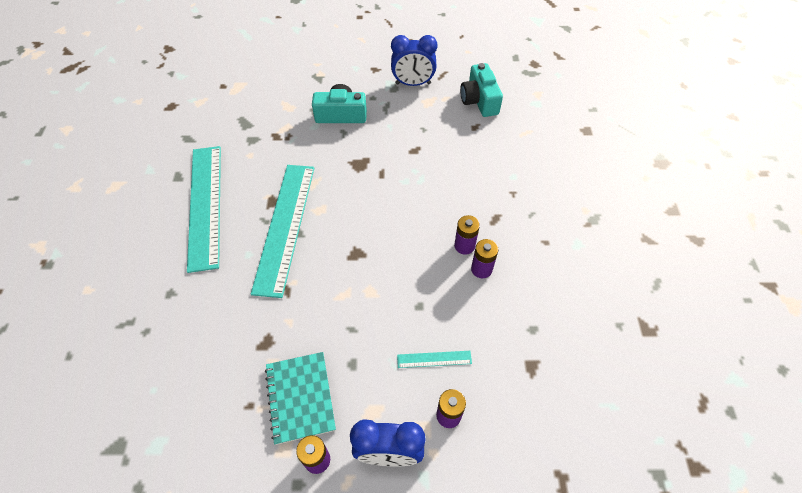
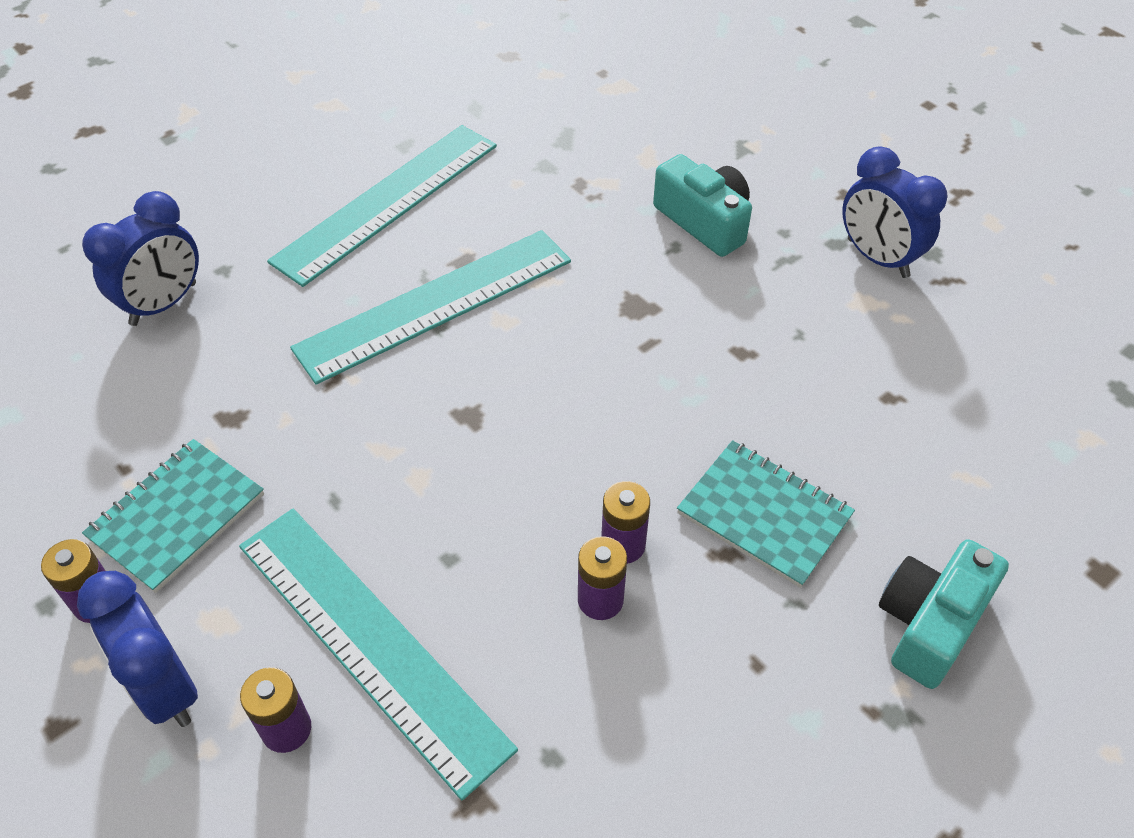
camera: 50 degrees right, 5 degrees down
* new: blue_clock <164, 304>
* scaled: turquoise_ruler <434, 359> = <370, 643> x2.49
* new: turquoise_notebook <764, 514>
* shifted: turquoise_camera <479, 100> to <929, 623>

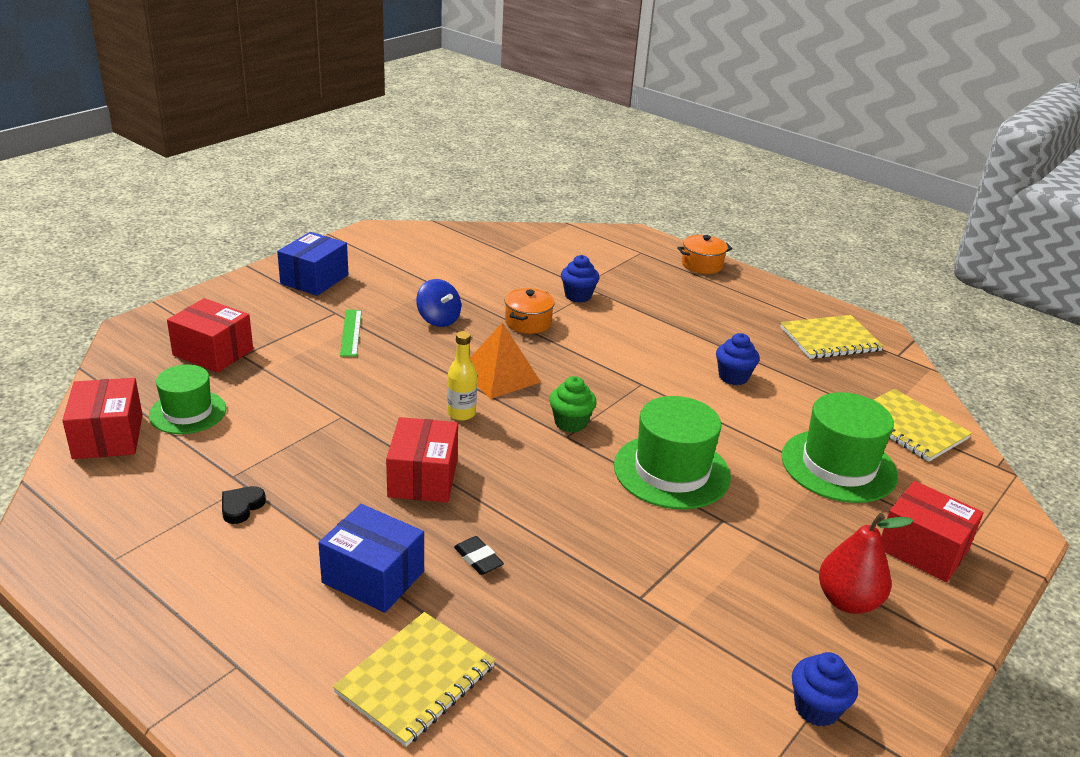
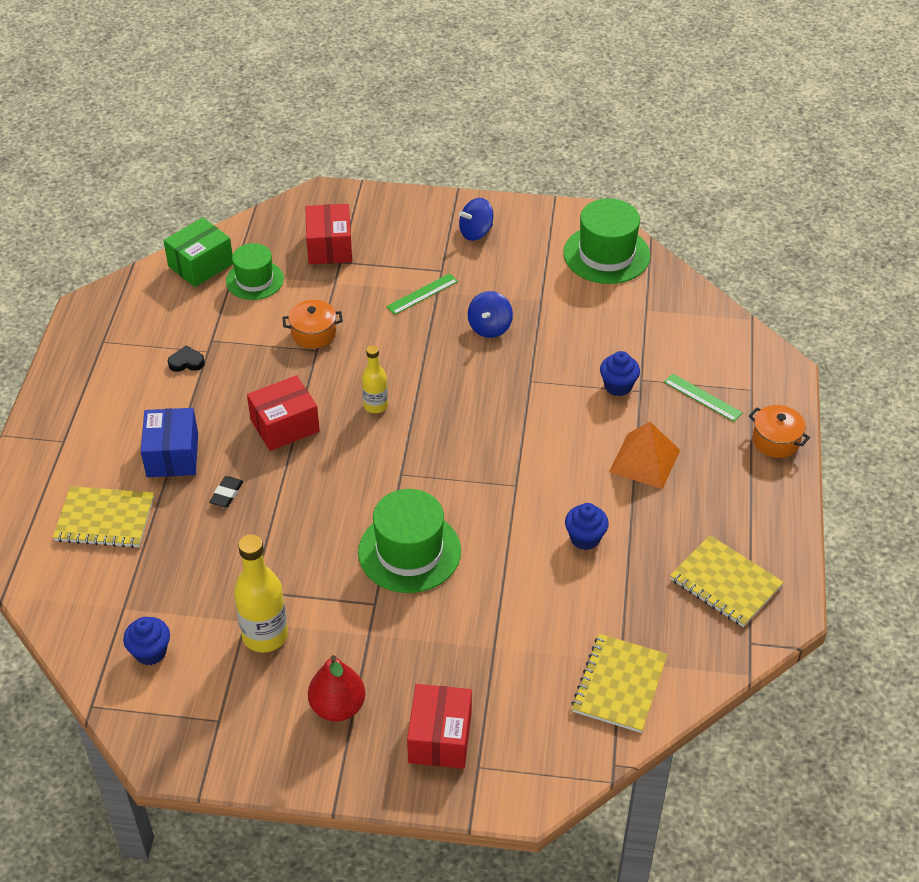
camera: 60 degrees right, 15 degrees up
* shifted: blue_cupcake <816, 708> to <150, 652>
* repainted: red_box <108, 436> to green_box <201, 265>
* new: yellow_bottle <265, 635>
* shifted: orange_pot <528, 322> to <313, 333>
* swapped: blue_box <314, 279> to blue_spinning_top <476, 232>
* shifted: green_hat <838, 466> to <606, 254>
* shifted: orange_pyramid <500, 376> to <644, 461>
* new: green_ruler <702, 397>
* gone: green_cupcake <570, 423>

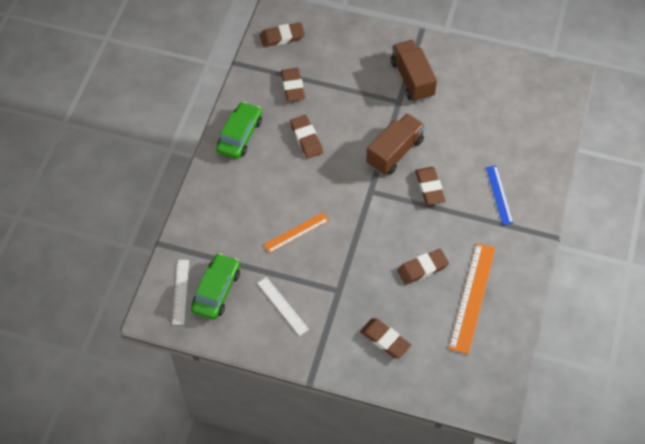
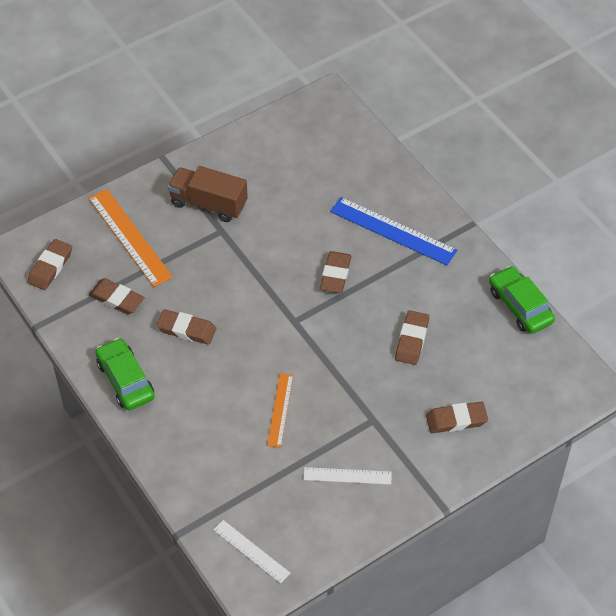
camera: 50 degrees left, 5 degrees down
* shifted: orange_ruler <472, 297> to <129, 237>
* rotated: brown_eraser <429, 187> = <335, 274> 75 degrees clockwise
* scaled: blue_ruler <499, 195> = <393, 231> x1.70
* shifted: green_car <216, 291> to <520, 306>
* gone: brown_truck <395, 152>

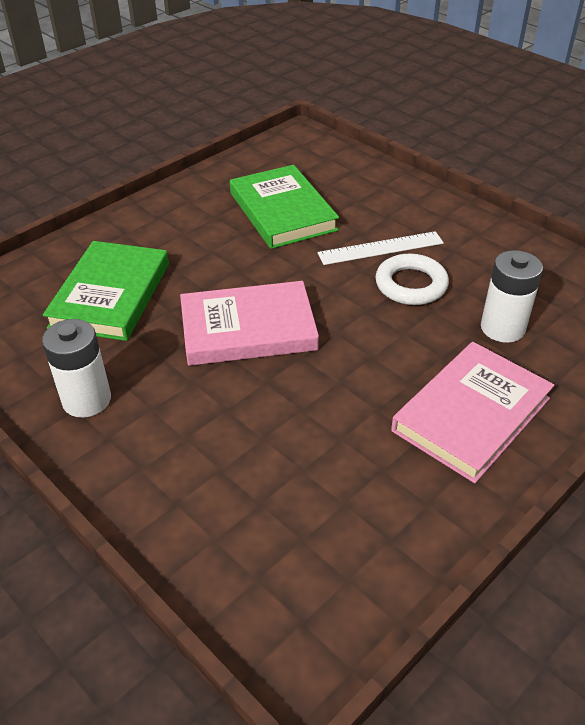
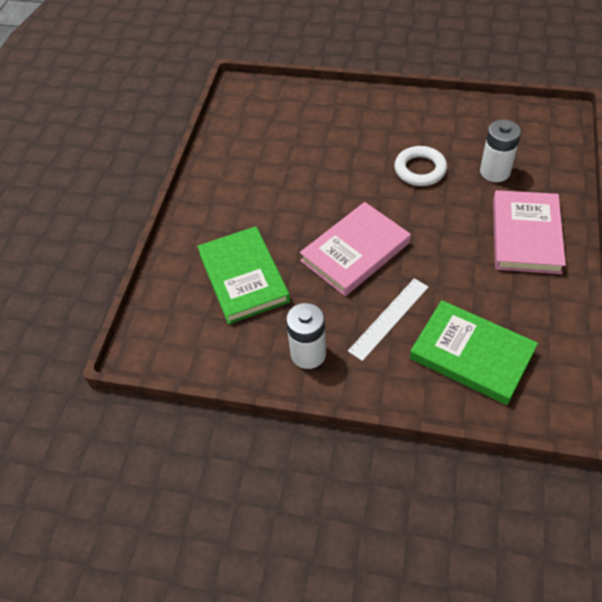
camera: 30 degrees left, 10 degrees up
* shifted: white_ruler <380, 248> to <389, 318>
* shifted: green_book <282, 211> to <471, 354>

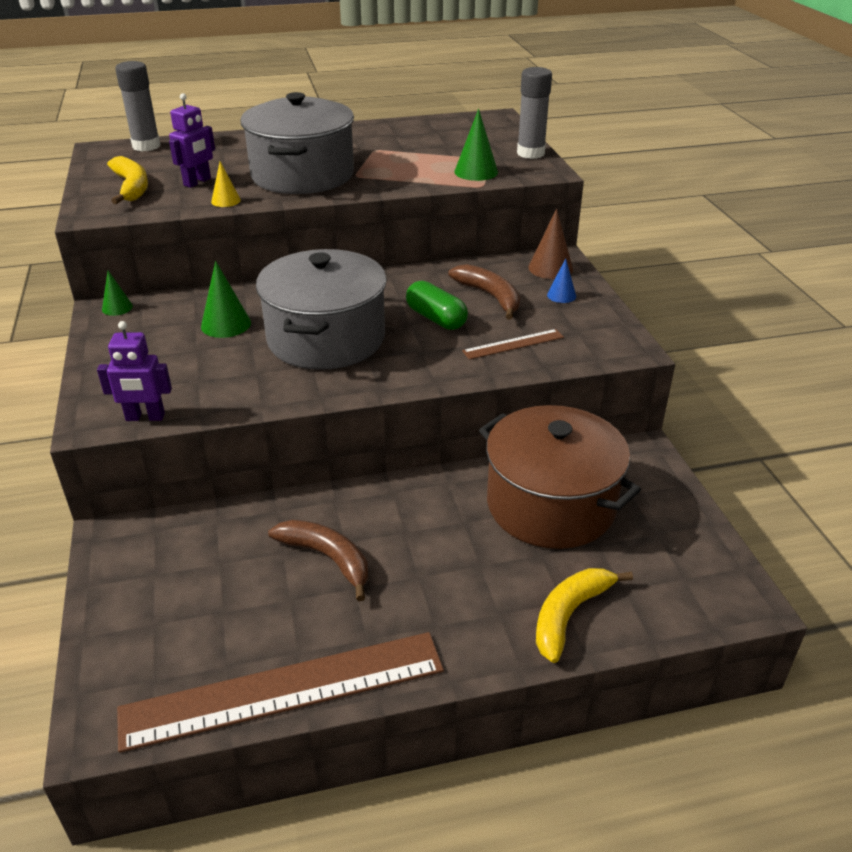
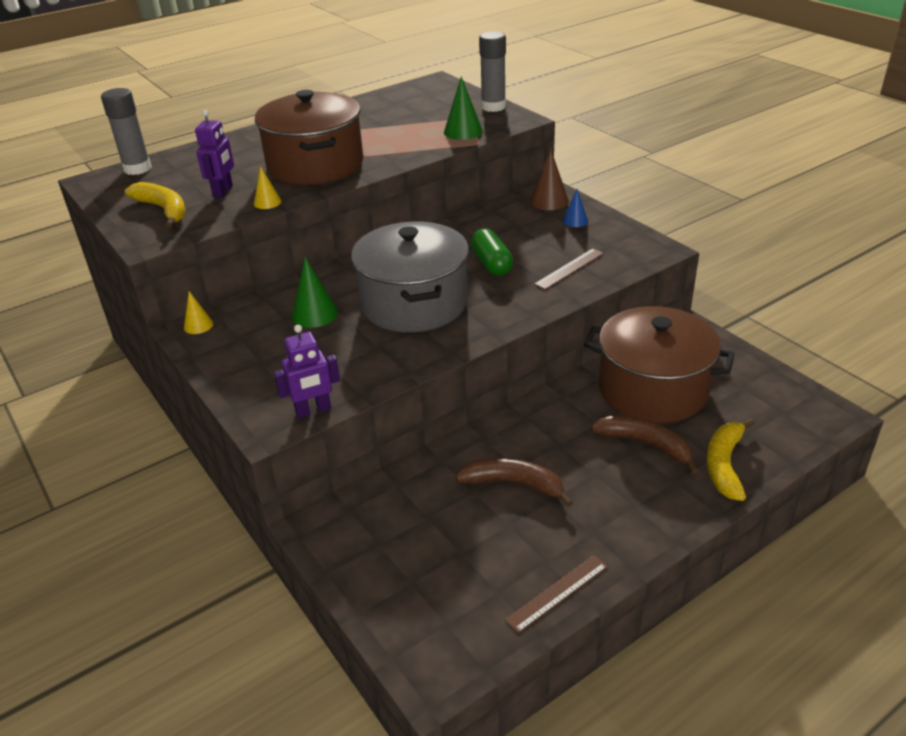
camera: 20 degrees left, 0 degrees up
* repainted: green_cone <117, 308> to yellow_cone <198, 325>
* repainted: grey_pot <302, 175> to brown_pot <315, 165>
* rotated: green_capsule <436, 318> = <491, 264> 45 degrees clockwise
* scaled: brown_ruler <284, 689> = <557, 592> x0.45
* shifted: brown_banana <490, 296> to <645, 444>

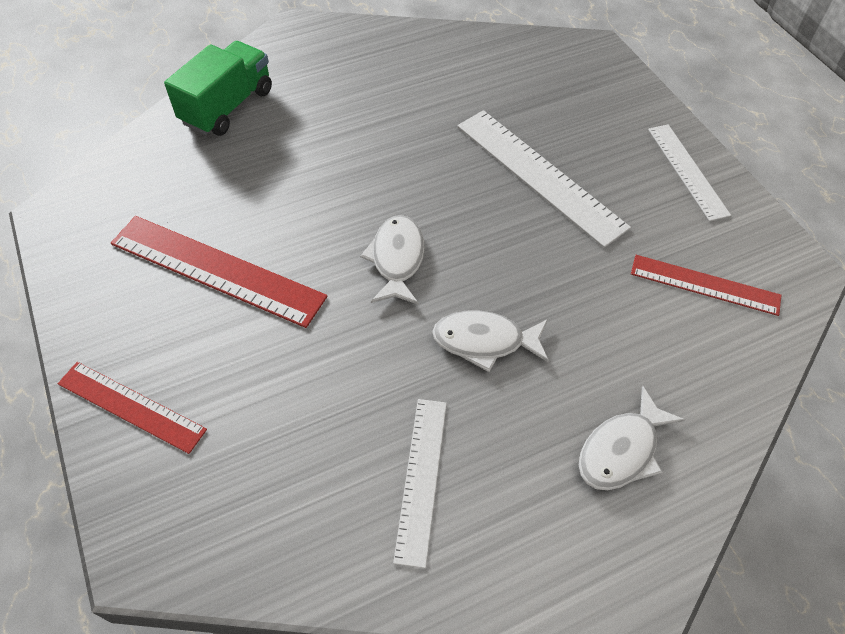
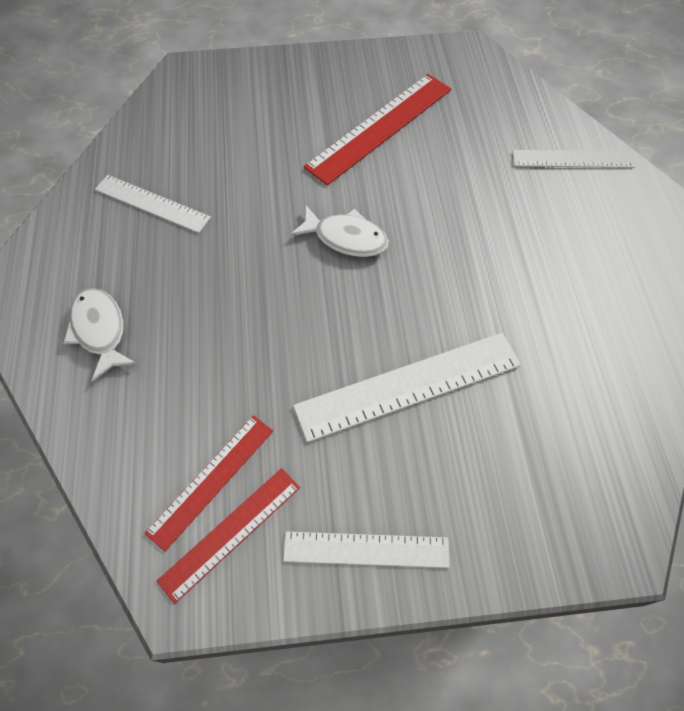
camera: 110 degrees right, 5 degrees up
* shifted: red_ruler <131, 406> to <230, 533>
* swapped: green_truck <227, 107> to white_ruler <572, 159>
* gone: white_fish <484, 341>

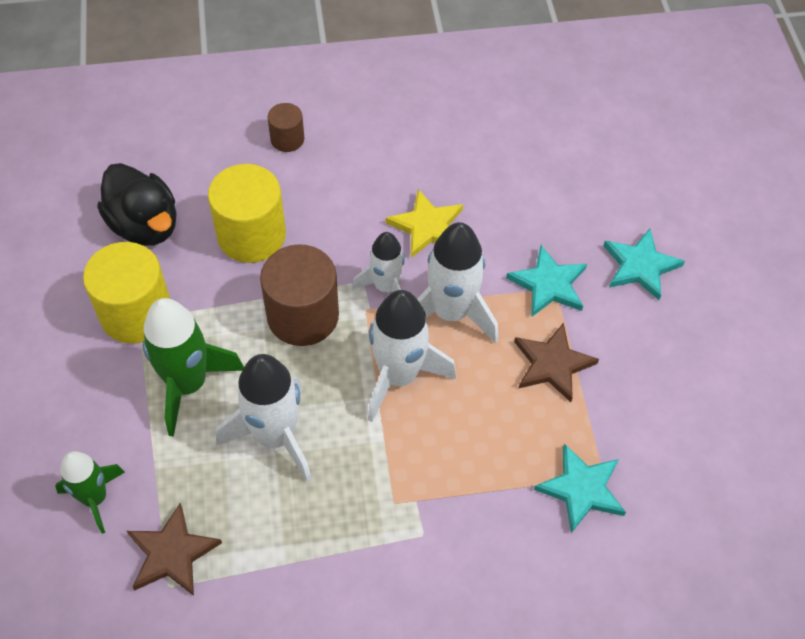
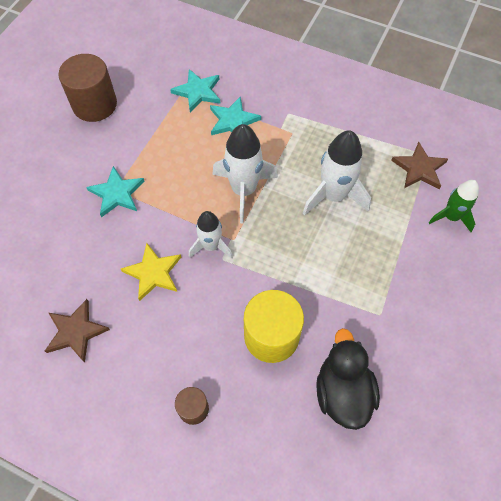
camera: 145 degrees left, 5 degrees up
* shifted: brown_star <552, 364> to <76, 332>
* shifted: brown_cylinder <303, 316> to <94, 104>
* shifted: turquoise_star <640, 266> to <233, 121>
* gone: yellow_cylinder <136, 313>
* gone: green_rocket <188, 384>
* gone: white_rocket <451, 313>

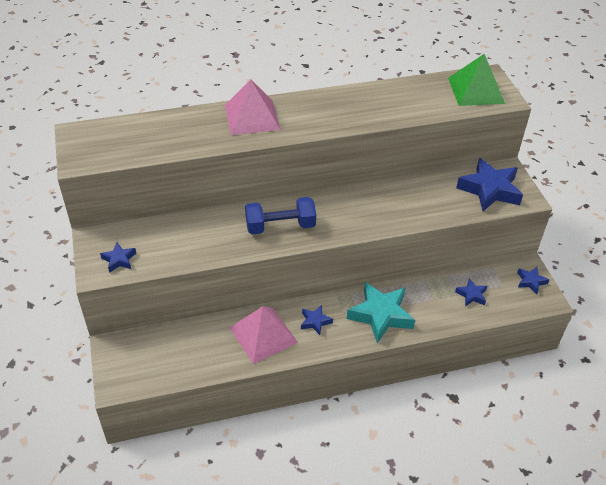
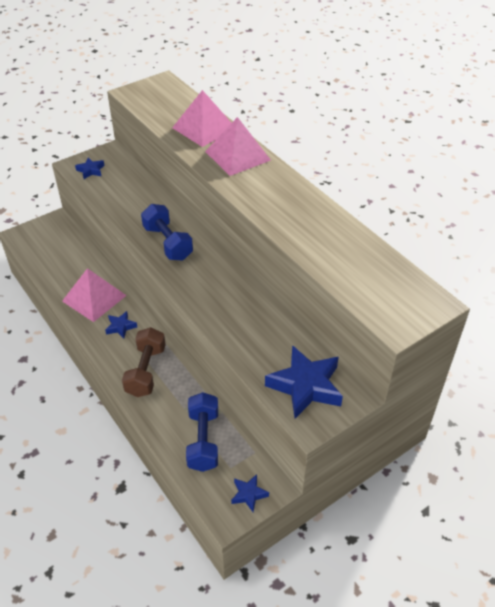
camera: 70 degrees right, 0 degrees up
* swapped: turquoise_star <380, 315> to brown_dumbbell <146, 371>
* new: pink_pyramid <204, 128>
* swapped: blue_star <471, 295> to blue_dumbbell <203, 440>
* gone: green_pyramid <476, 90>

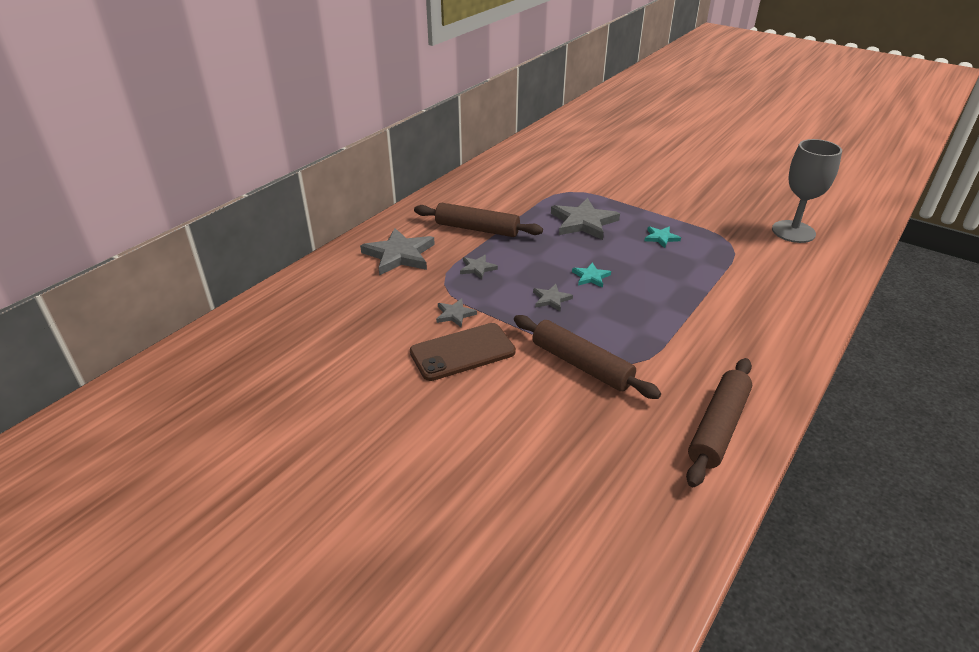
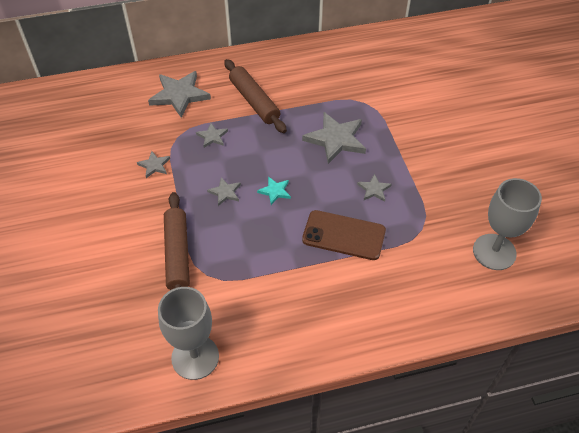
camera: 40 degrees right, 15 degrees up
* swapped: brown_rolling_pin <718, 427> to grey_goblet <195, 357>
* shifted: brown_phone <462, 352> to <343, 235>
* repainted: turquoise_star <661, 238> to grey_star <374, 189>

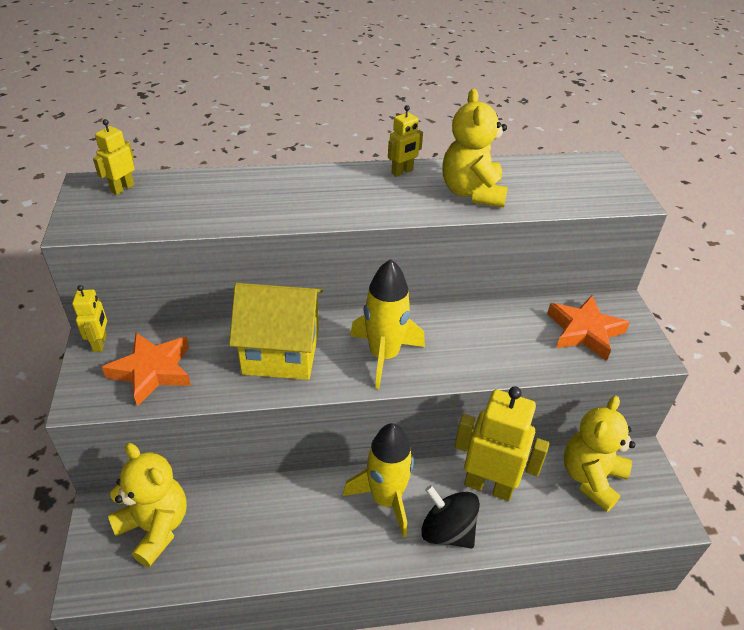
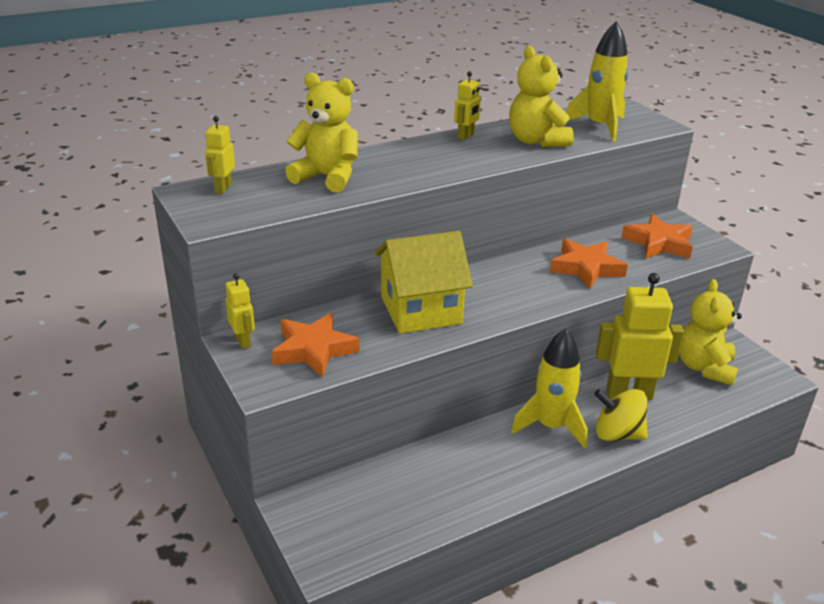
camera: 20 degrees left, 10 degrees down
* shifted: yellow_teddy_bear <155, 527> to <327, 177>
* new: orange_star <586, 268>
* shifted: yellow_rocket <384, 355> to <600, 126>
* repainted: black_spinning_top <447, 531> to yellow_spinning_top <617, 434>

